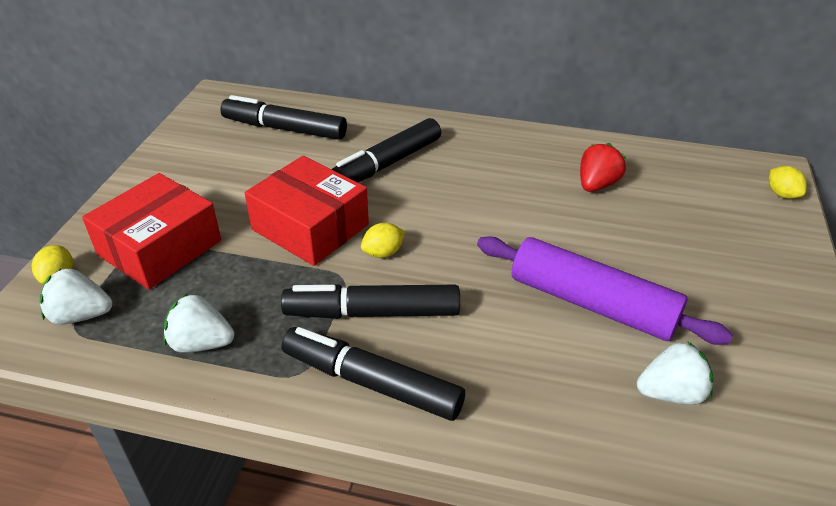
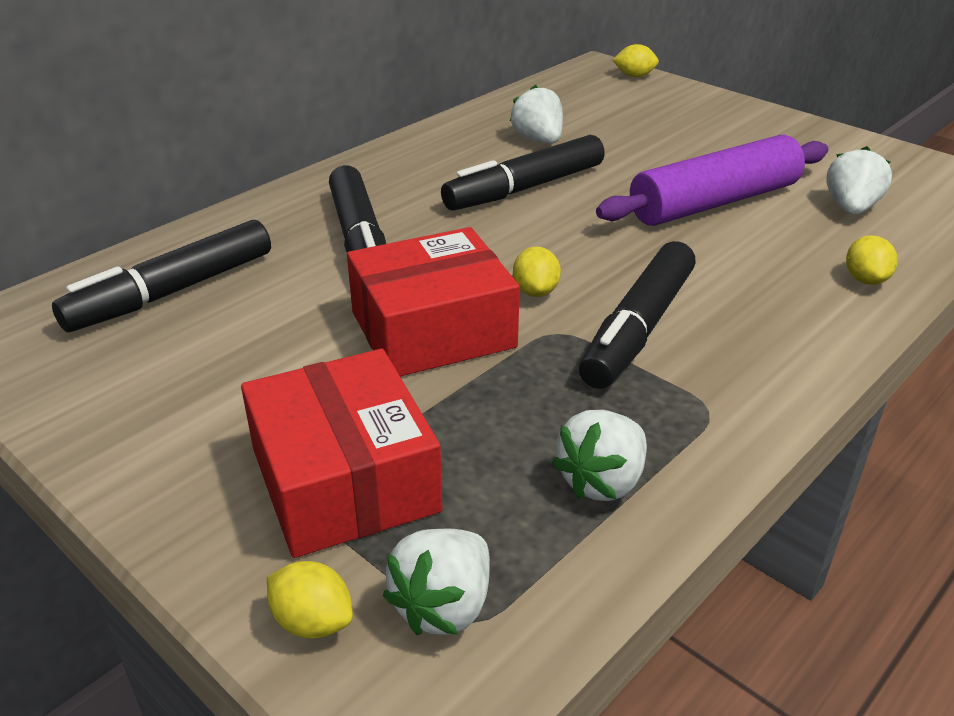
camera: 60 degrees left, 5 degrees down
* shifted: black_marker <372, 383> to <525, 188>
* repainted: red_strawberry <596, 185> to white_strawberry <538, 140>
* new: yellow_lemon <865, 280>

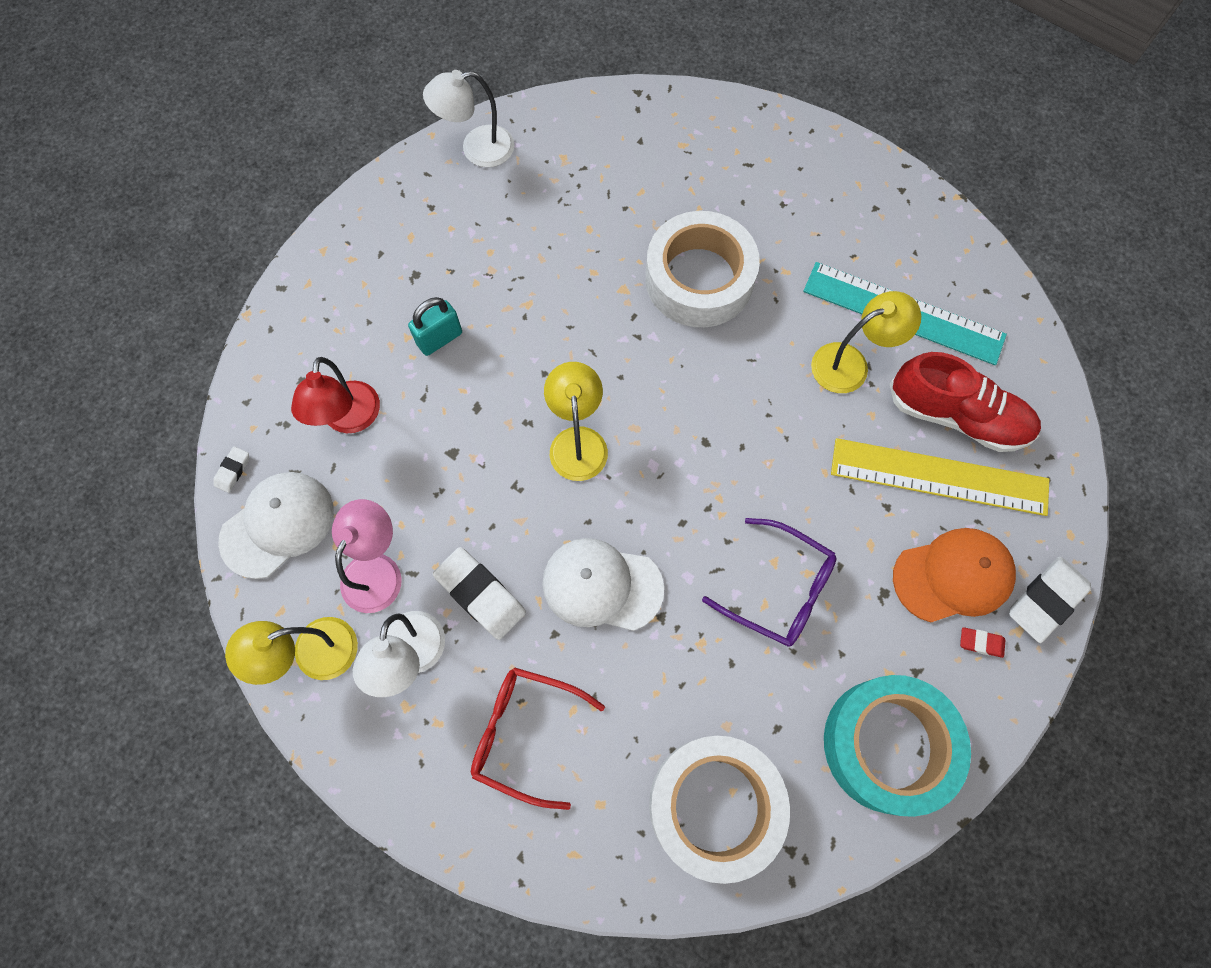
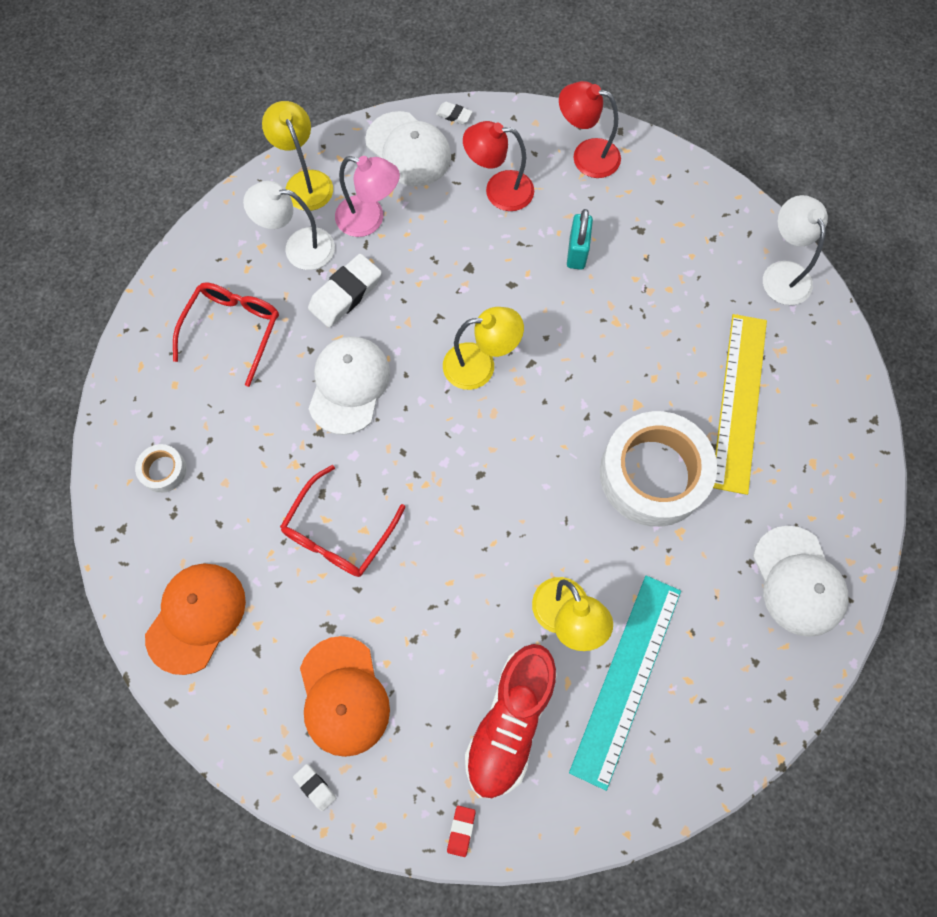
camera: 90 degrees right, 0 degrees up
* scaled: white_tape <715, 805> = <163, 470> x0.43
* swapped: turquoise_tape <888, 745> to orange_cap <196, 617>
* repainted: purple_glasses <779, 589> to red_glasses <338, 532>
* scaled: white_eraser <1045, 600> = <315, 787> x0.49
* shifted: red_eraser <980, 643> to <461, 830>
* new: red_lamp <586, 155>
* rotated: turquoise_padlock <439, 338> = <577, 252> 45 degrees clockwise
* shifted: yellow_ruler <939, 477> to <739, 401>
* new: white_cap <798, 581>

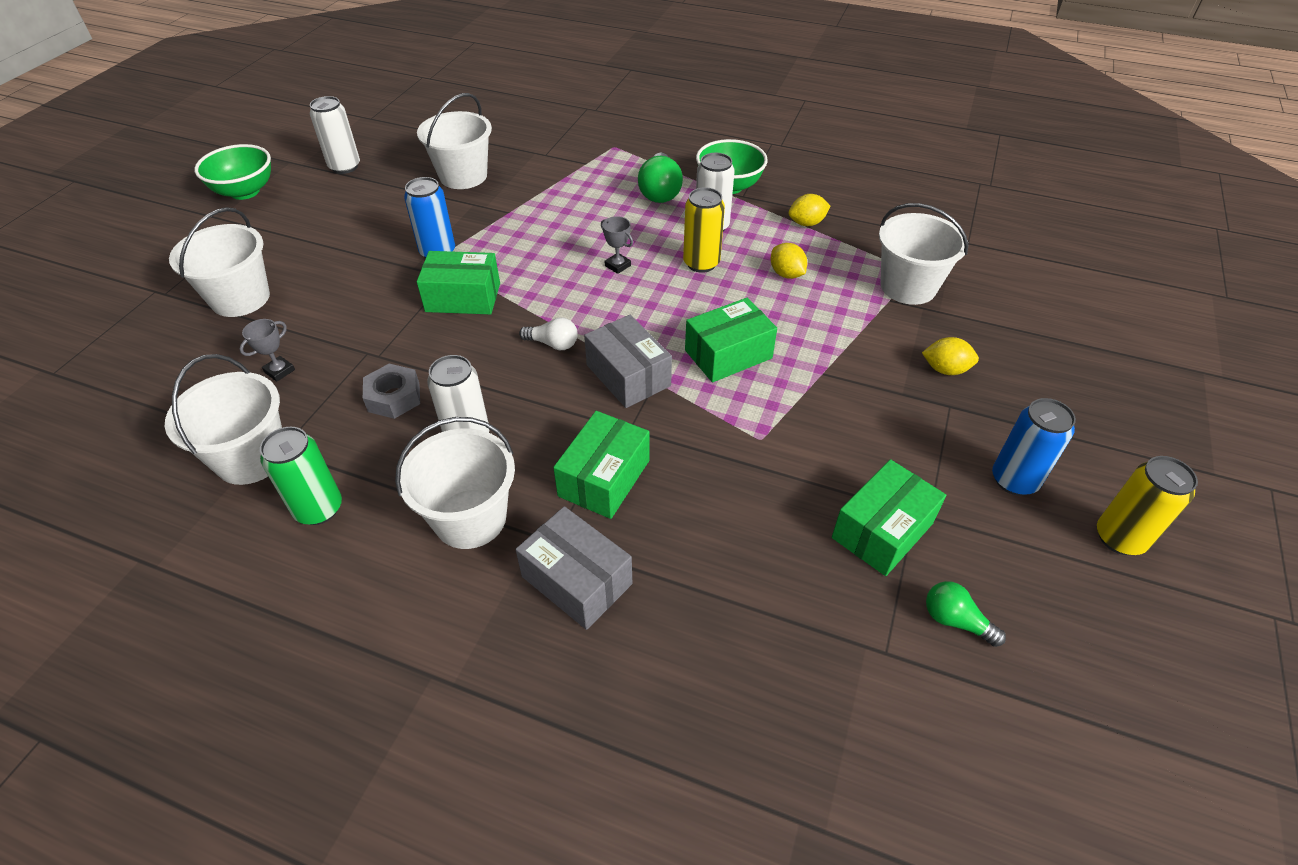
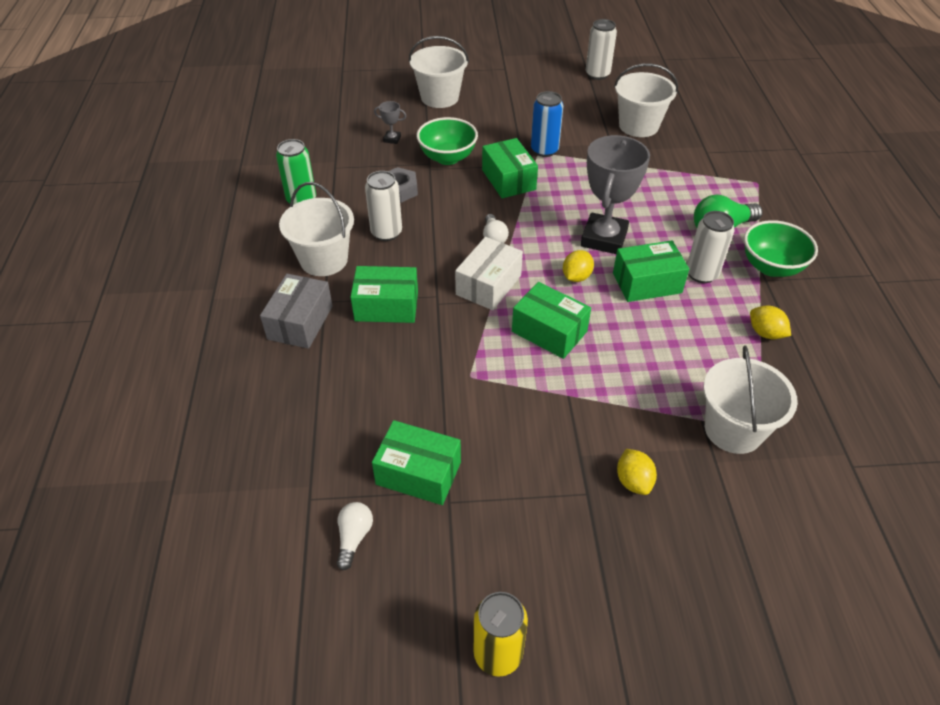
camera: 65 degrees right, 0 degrees up
* repainted: green_light_bulb <955, 621> to white_light_bulb <354, 537>
* shifted: green_bowl <245, 191> to <447, 158>
* repainted: grey_box <628, 375> to white_box <488, 285>
* shifted: yellow_lemon <786, 274> to <576, 277>
* scaled: grey_trophy <617, 265> = <604, 238> x2.41
* swapped: yellow_can <701, 263> to green_box <647, 283>
* gone: white_bucket <251, 458>
* gone: blue_can <1014, 480>

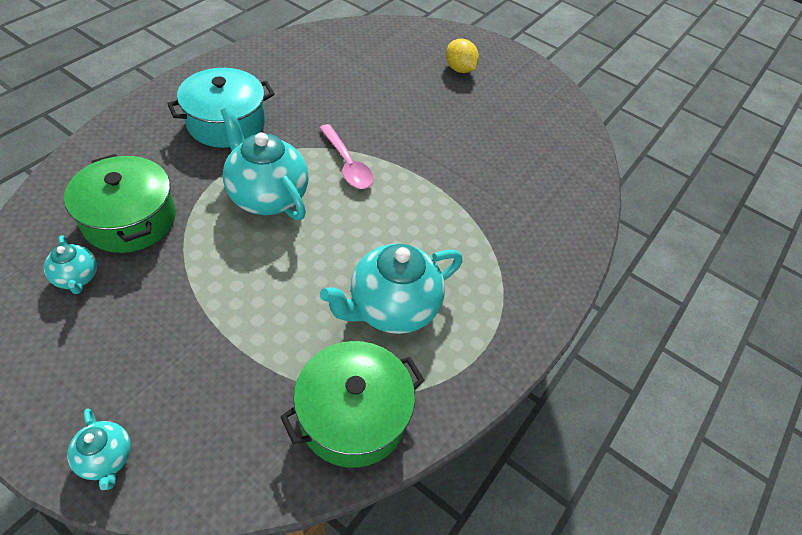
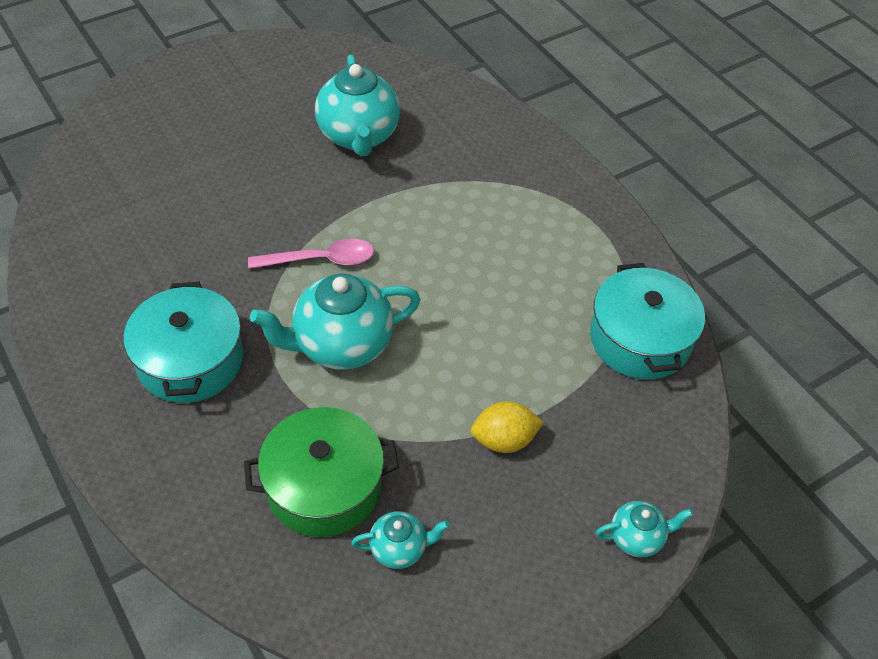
camera: 65 degrees left, 0 degrees up
* shifted: turquoise_teapot <391, 309> to <358, 136>
* shifted: yellow_lemon <459, 69> to <504, 440>
* repainted: green_pot <353, 415> to turquoise_pot <640, 339>

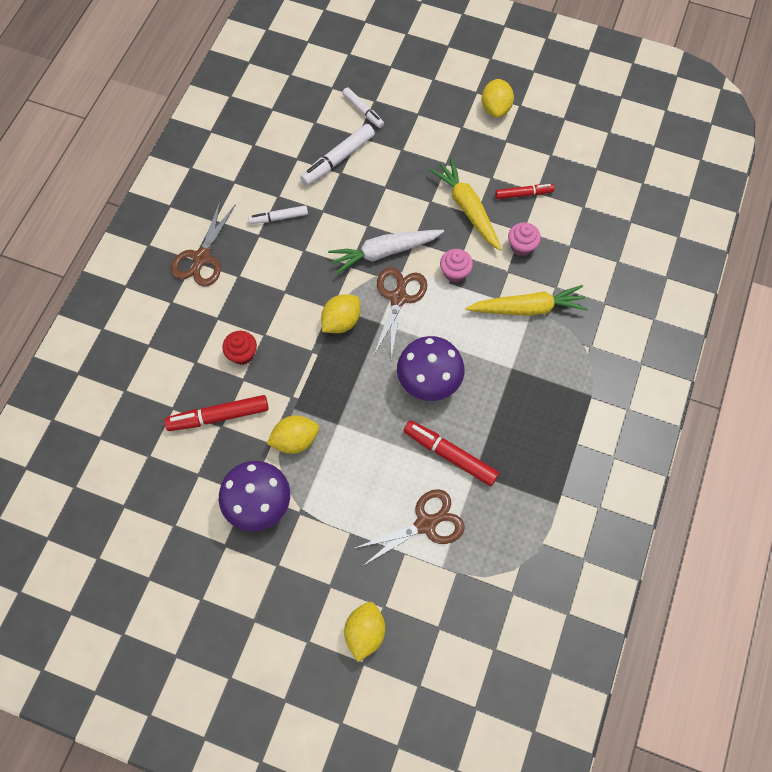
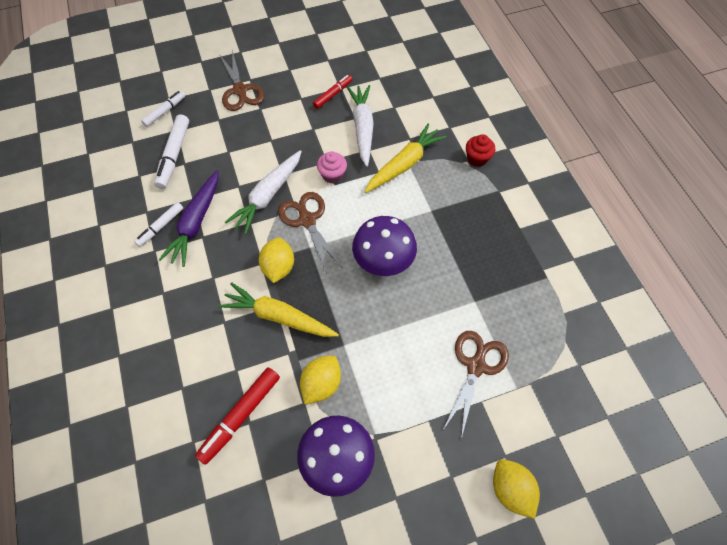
camera: 40 degrees left, 5 degrees down
* rotated: white_marker <363, 111> = <165, 111> 60 degrees counterclockwise
* new: purple_carrot <196, 223>
* shifted: brown_scissors <202, 258> to <240, 90>
* shifted: yellow_carrot <467, 208> to <278, 316>
* swapped: pink_cupcake <521, 246> to white_carrot <362, 128>
* shifted: red_cupcake <242, 354> to <477, 158>
* gone: red_marker <450, 455>
* gone: yellow_lemon <495, 108>

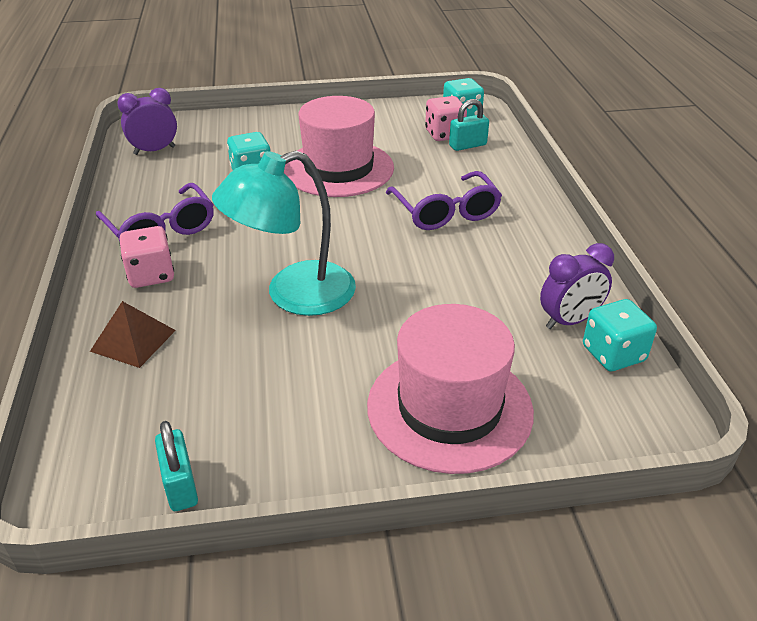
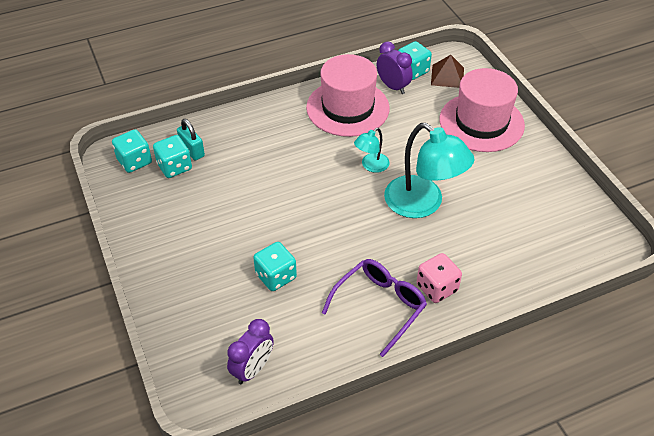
camera: 105 degrees left, 10 degrees up
* repainted: pink_dice <444, 134> to turquoise_dice <174, 167>
* rotated: purple_clock <154, 150> = <253, 369> 105 degrees counterclockwise
* shifted: pink_hat <338, 168> to <347, 108>
* new: turquoise_lamp <371, 166>
* shifted: brown_pyramid <133, 340> to <447, 76>
* gone: turquoise_padlock <180, 485>
* gone: purple_glasses <445, 211>

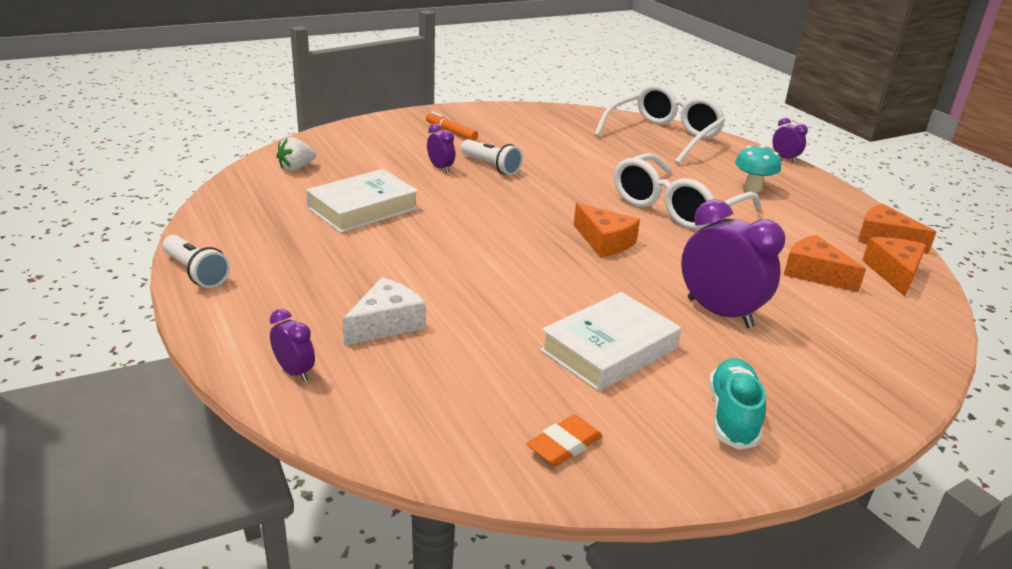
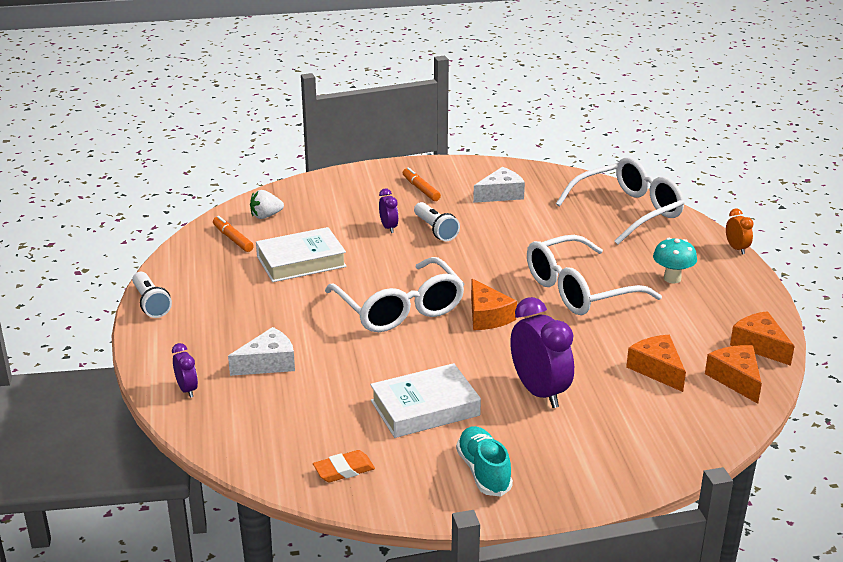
camera: 20 degrees right, 0 degrees up
* new: orange_marker <233, 239>
* new: white_glasses <400, 309>
* rotated: turquoise_shoe <732, 416> = <483, 472> 45 degrees counterclockwise
* new: white_cheese <501, 194>
* rotated: orange_cheese <894, 273> = <736, 379> 45 degrees counterclockwise
* repainted: purple_clock <784, 158> to orange_clock <736, 248>

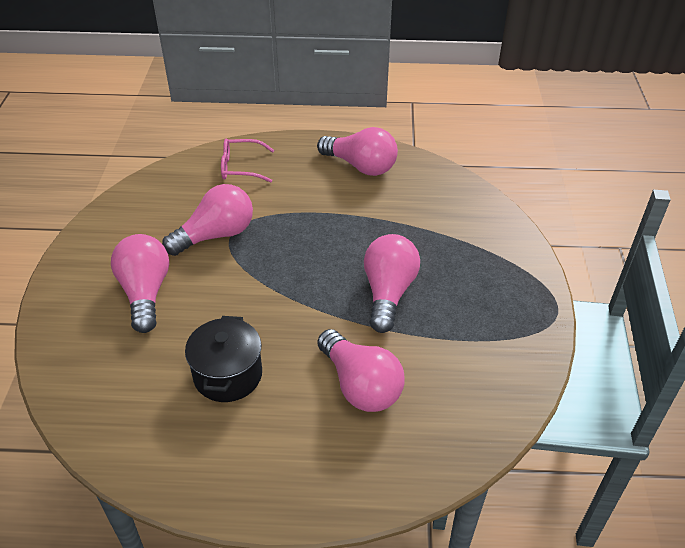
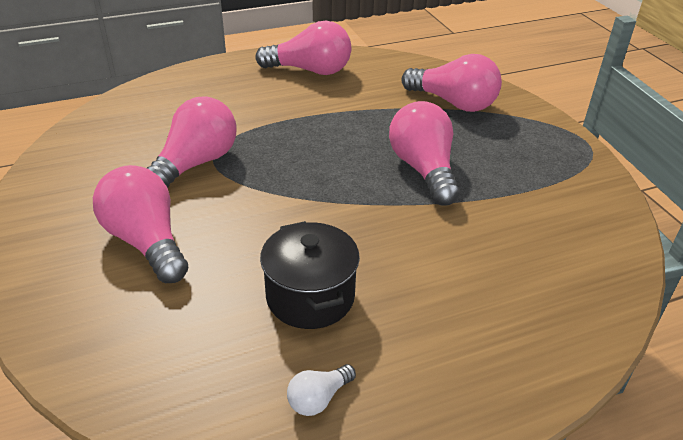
camera: 25 degrees left, 5 degrees down
* new: white_light_bulb <318, 399>
* shifted: pink_light_bulb <360, 385> to <454, 103>
* gone: pink_glasses <241, 167>

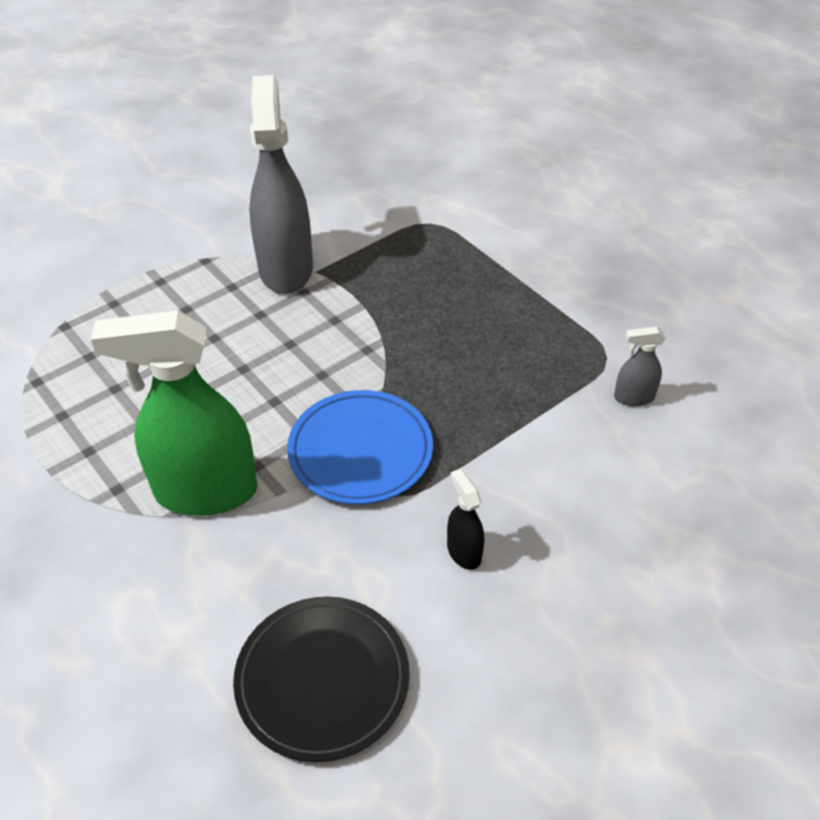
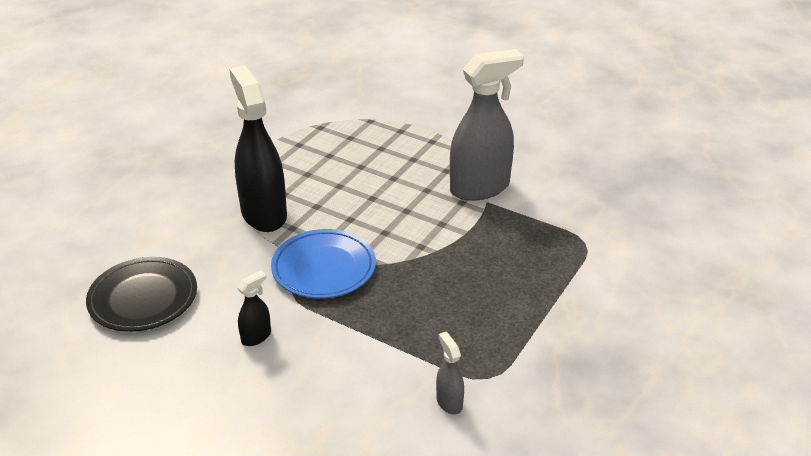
camera: 70 degrees right, 10 degrees down
* repainted: green_spray_bottle <205, 491> to black_spray_bottle <264, 214>

